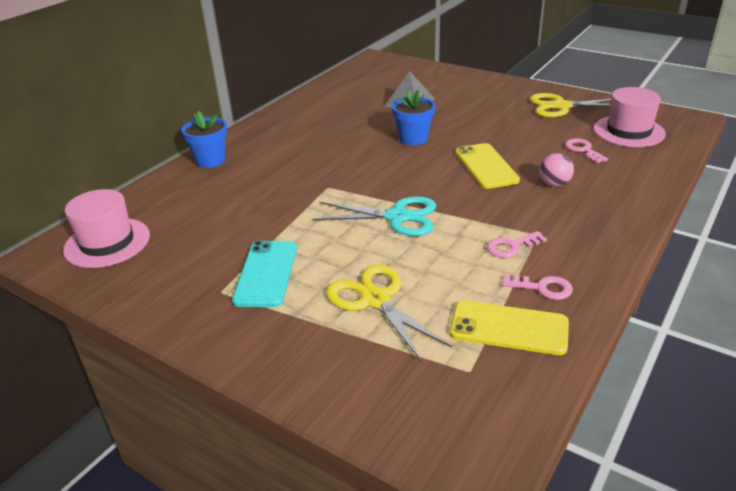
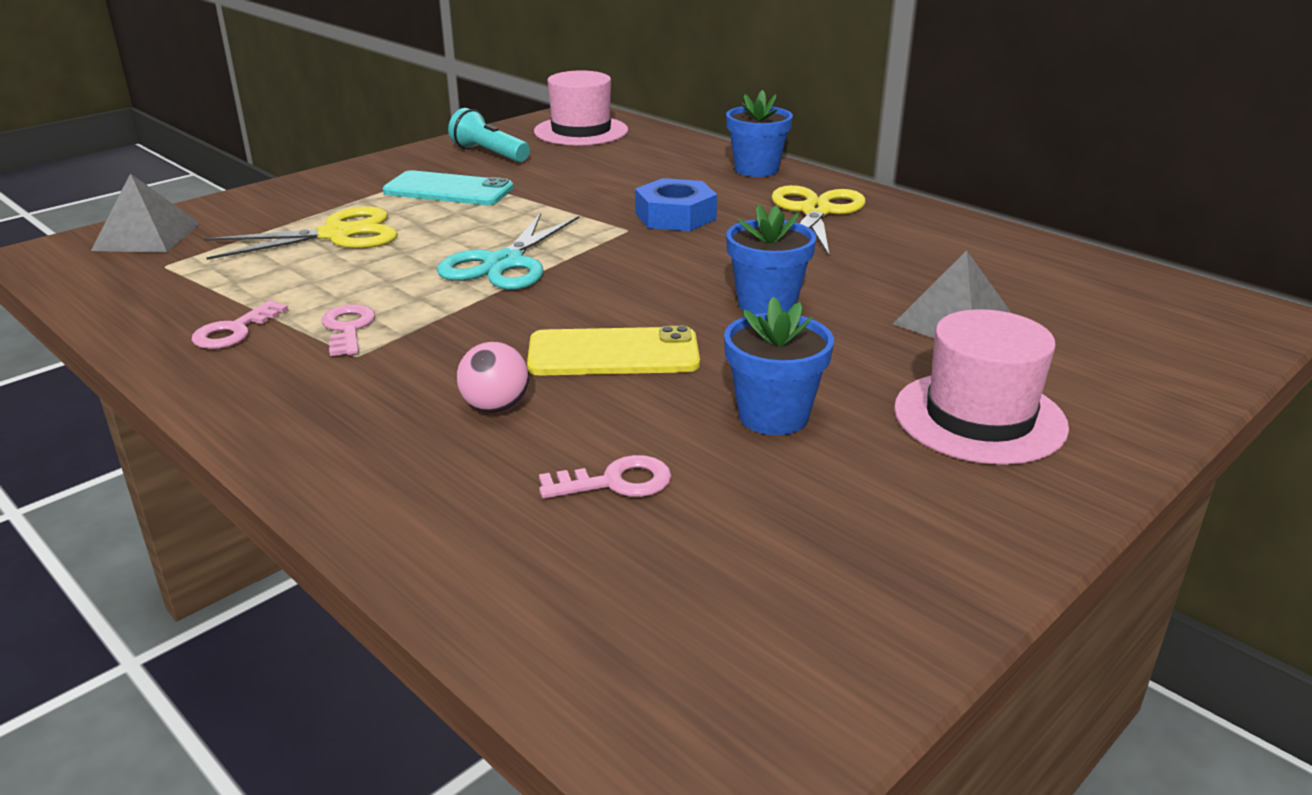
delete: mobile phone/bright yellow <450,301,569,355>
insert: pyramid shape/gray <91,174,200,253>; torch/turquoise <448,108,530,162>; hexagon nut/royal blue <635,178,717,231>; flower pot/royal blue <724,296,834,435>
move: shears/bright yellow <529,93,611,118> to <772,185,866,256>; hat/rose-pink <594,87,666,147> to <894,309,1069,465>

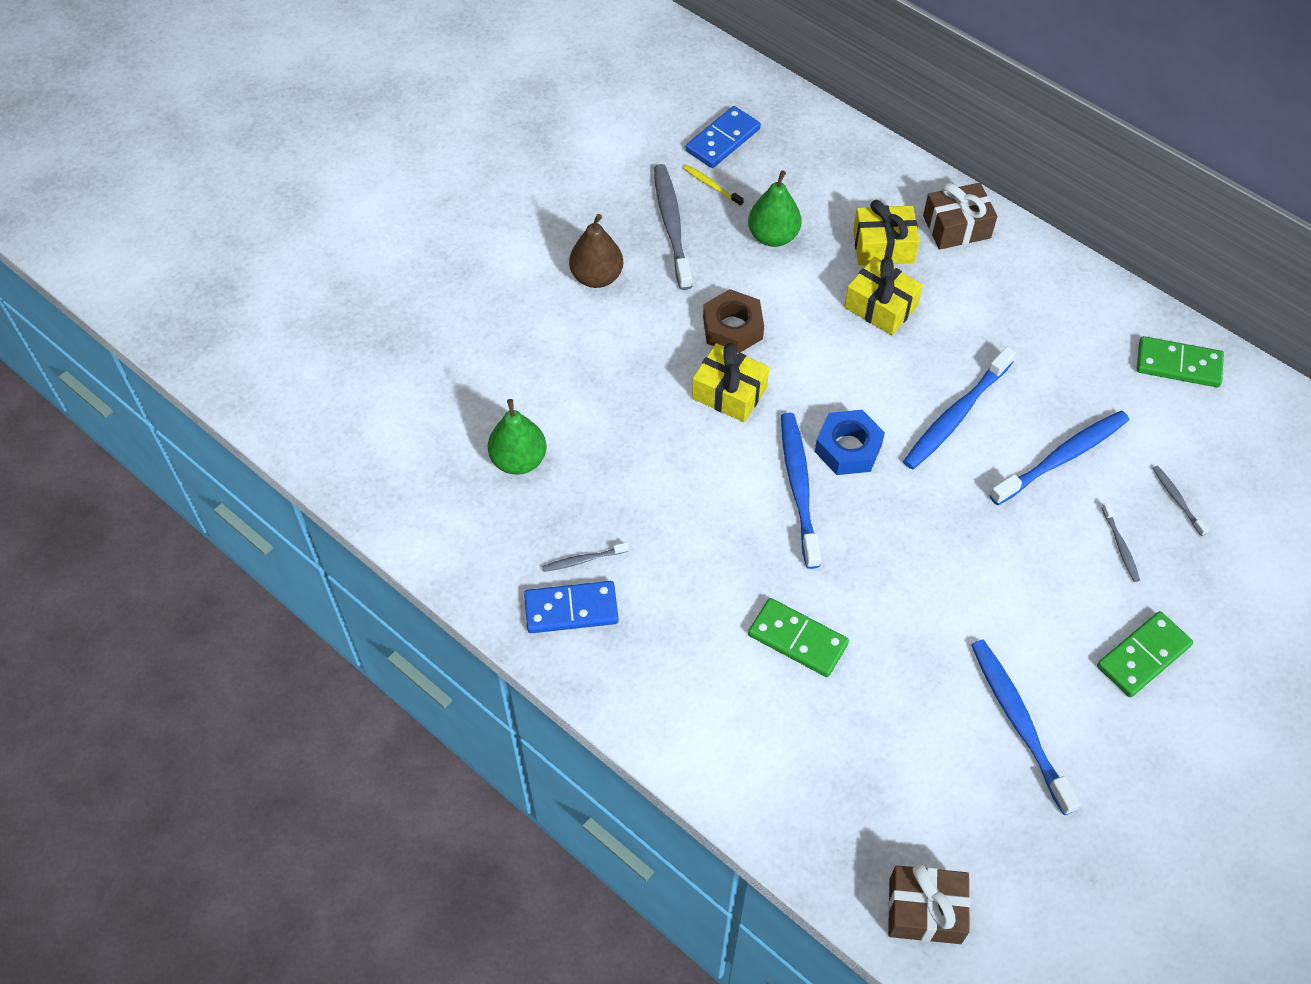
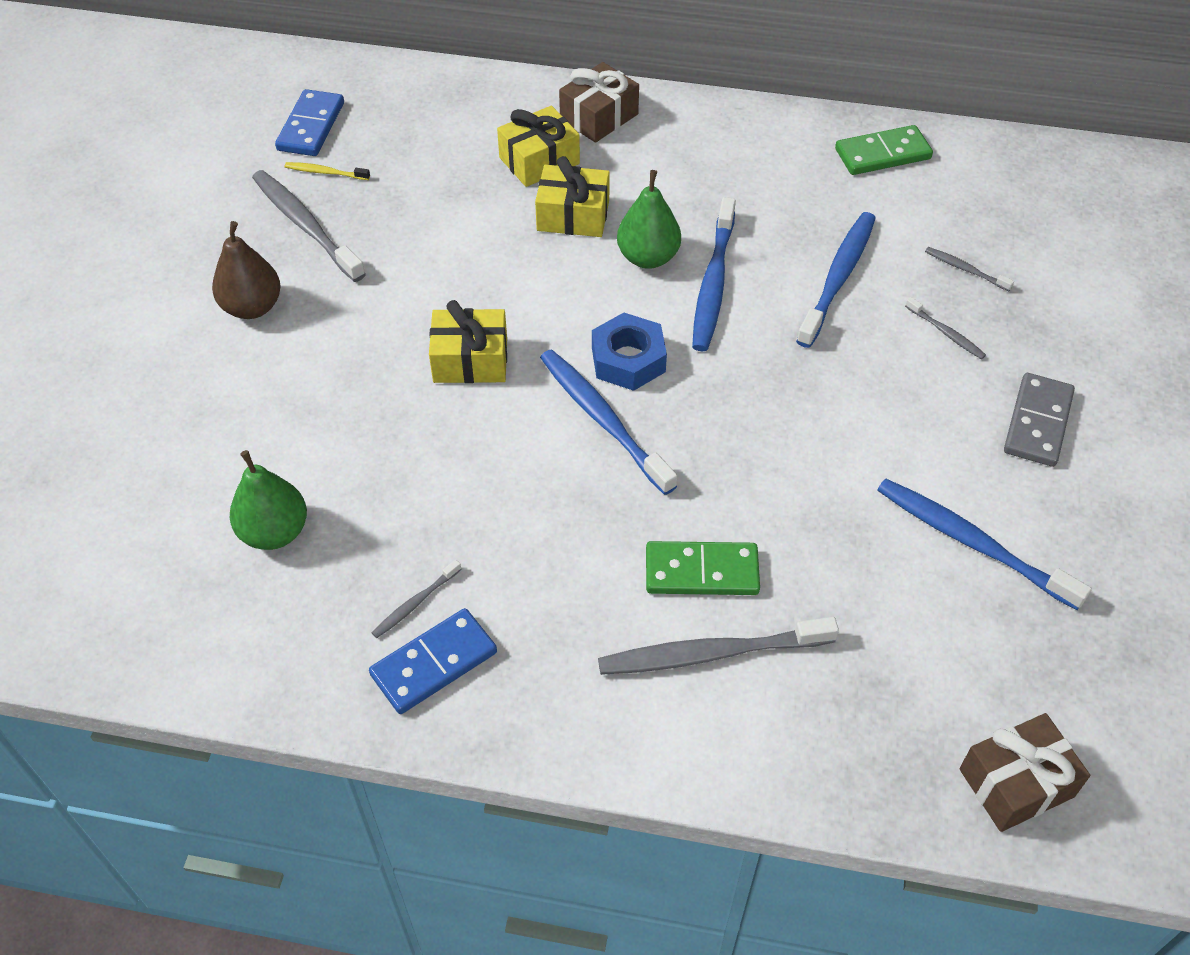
delete: hexagon nut/russet <703,289,764,353>
insert: toothbrush/gray <598,617,839,675>
move: pear/emerald <748,170,802,247> to <617,170,681,269>
recolor: domino piece/emerald <1097,611,1193,697> to domino piece/gray <1004,373,1075,467>

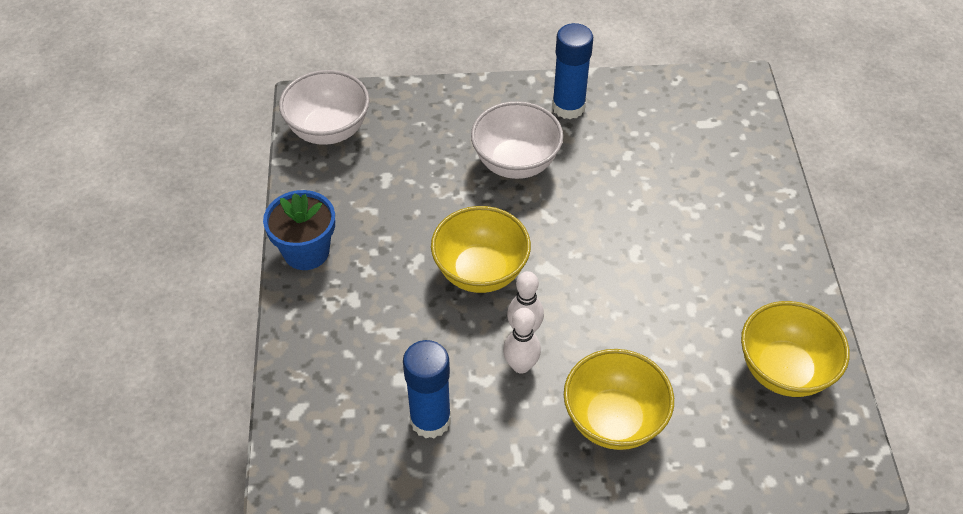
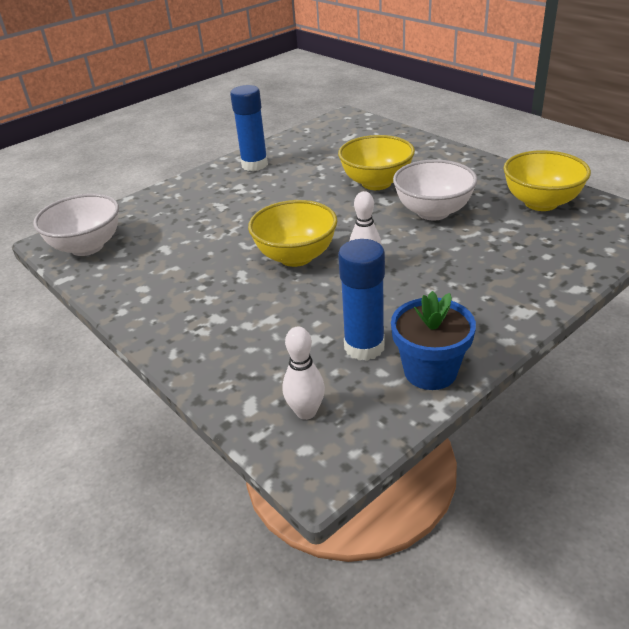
move: skittle/white <503,308,541,374> to <282,327,325,420>; serving bowl/bright yellow <564,349,674,450> to <338,135,415,190>; flower pot/royal blue <263,190,335,270> to <391,291,476,390>; serving bowl/white <471,101,563,179> to <393,159,478,221>

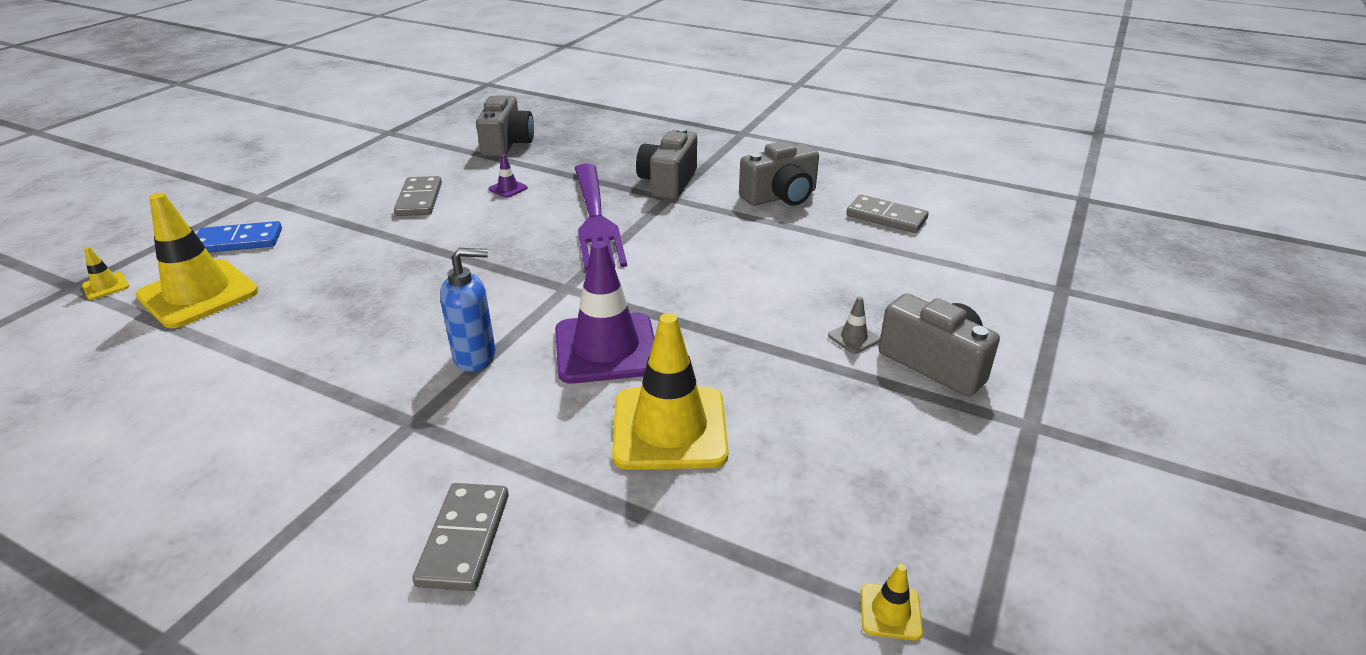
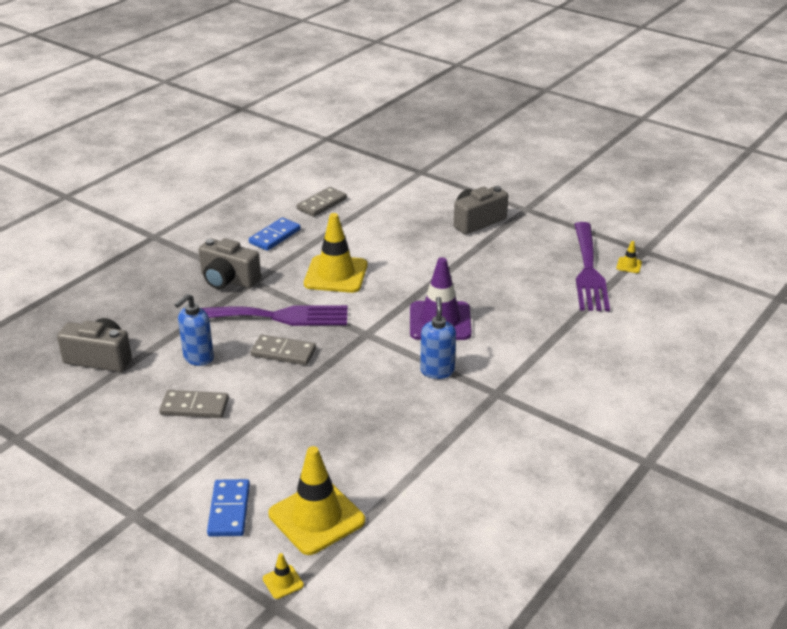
delete: traffic cone/gray <828,296,880,354>
insert: table fork/purple <574,222,610,311>
move: domino piece/gray <412,483,509,591> to <251,334,316,365>; traffic cone/bright yellow <612,313,728,470> to <304,213,367,293>
replace: traffic cone/purple <489,154,528,198> to soap pump/royal blue <175,294,214,366>; camera/gray <739,141,819,206> to domino piece/royal blue <249,217,301,251>

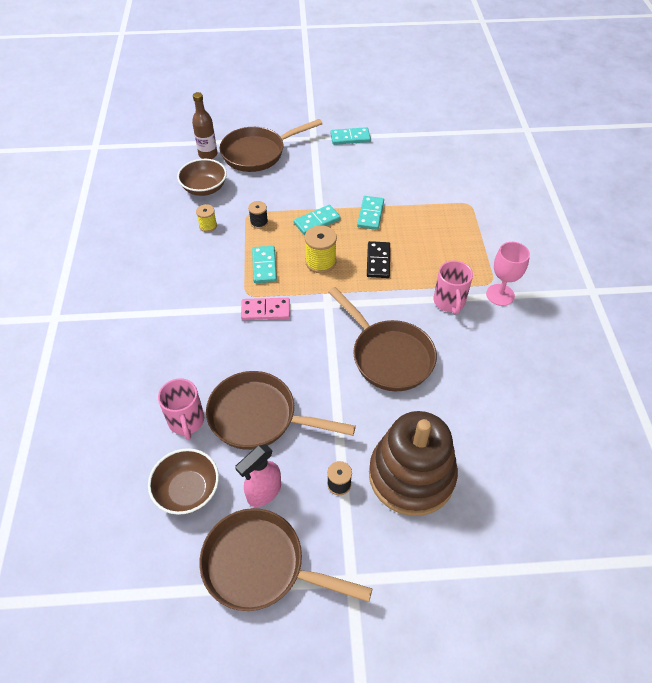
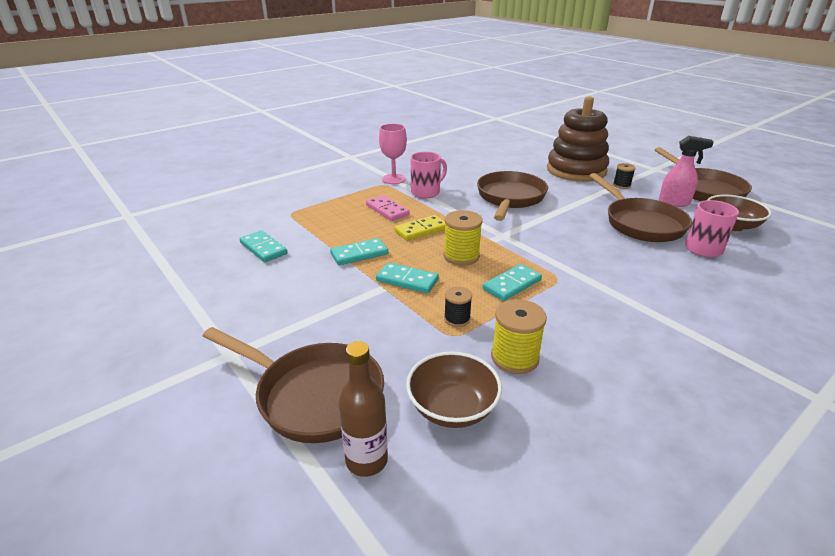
move: domino piece/turquoise <330,127,371,145> to <240,230,287,262>; domino piece/rose-pink <241,298,290,320> to <366,195,410,221>
recolor: domino piece/ebony <367,241,390,278> to domino piece/bright yellow <394,215,446,241>
resize: reel of thread/bright yellow <196,204,217,232> = <491,299,547,374> x1.64

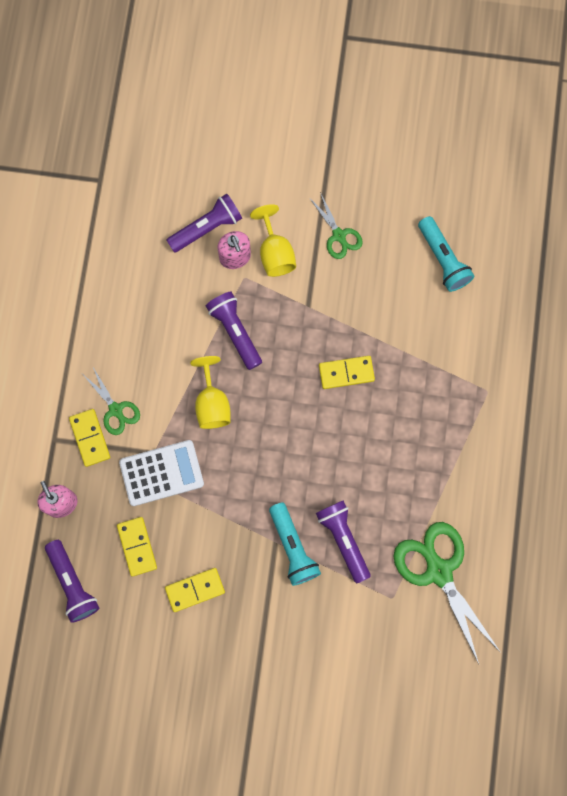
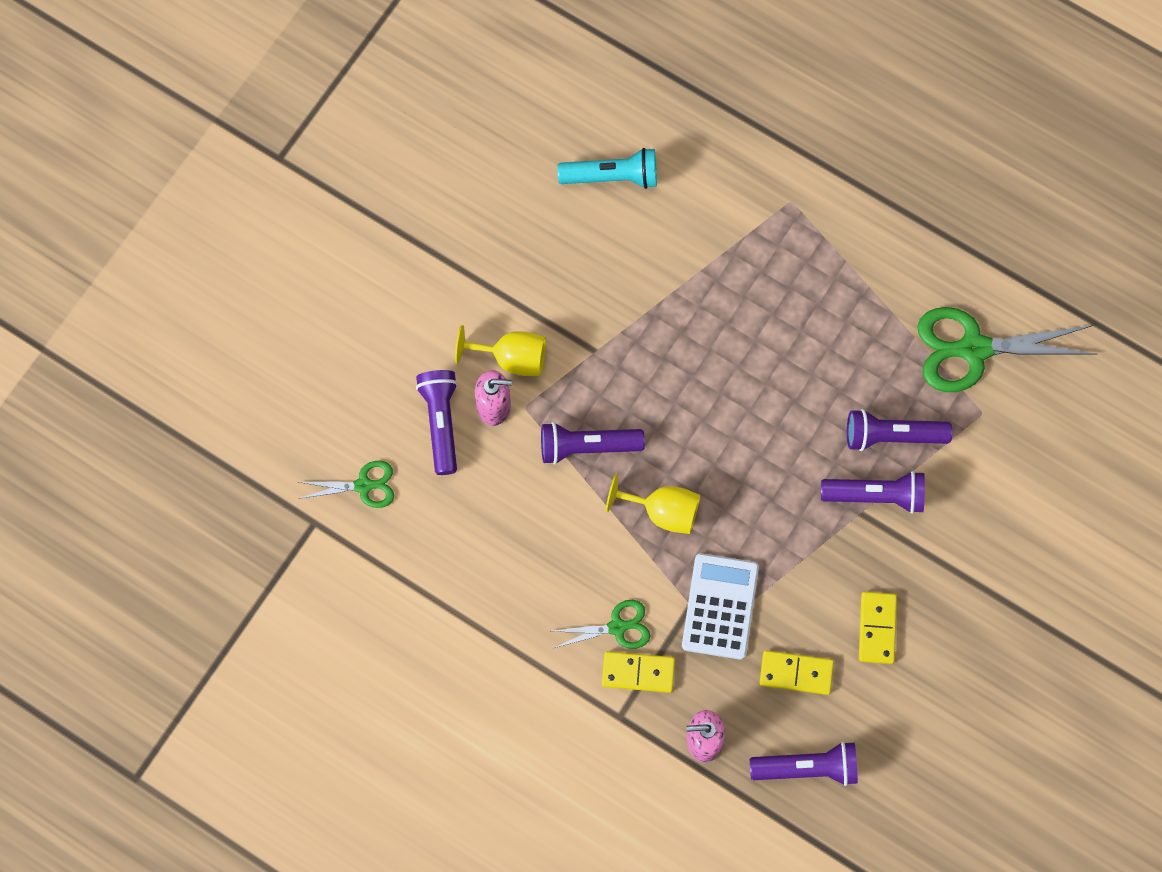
delete: domino piece/bright yellow <319,356,375,389>
move: shears/emerald <310,192,363,259> to <298,461,394,508>
recolor: torch/turquoise <269,502,321,586> to torch/purple <821,471,925,514>

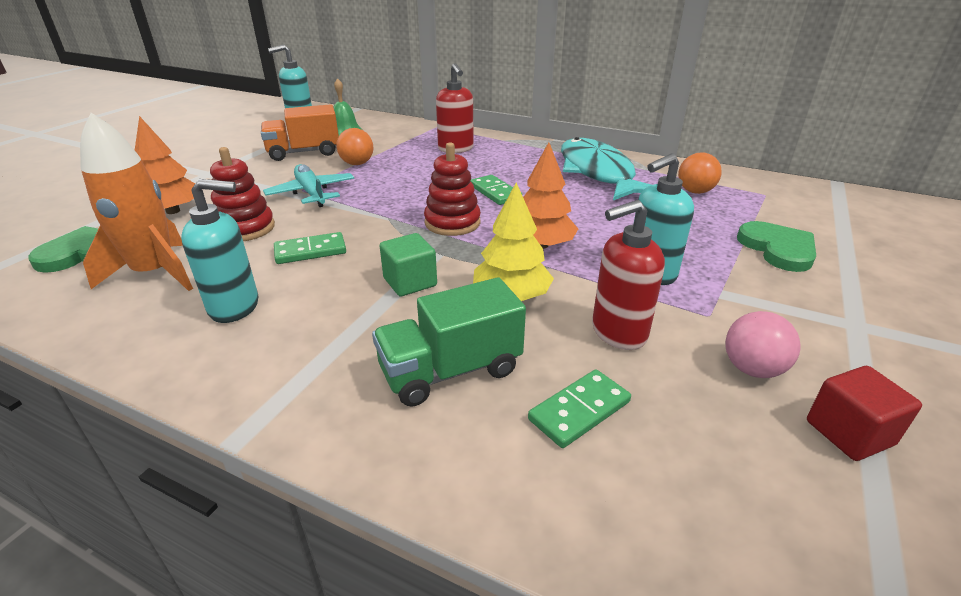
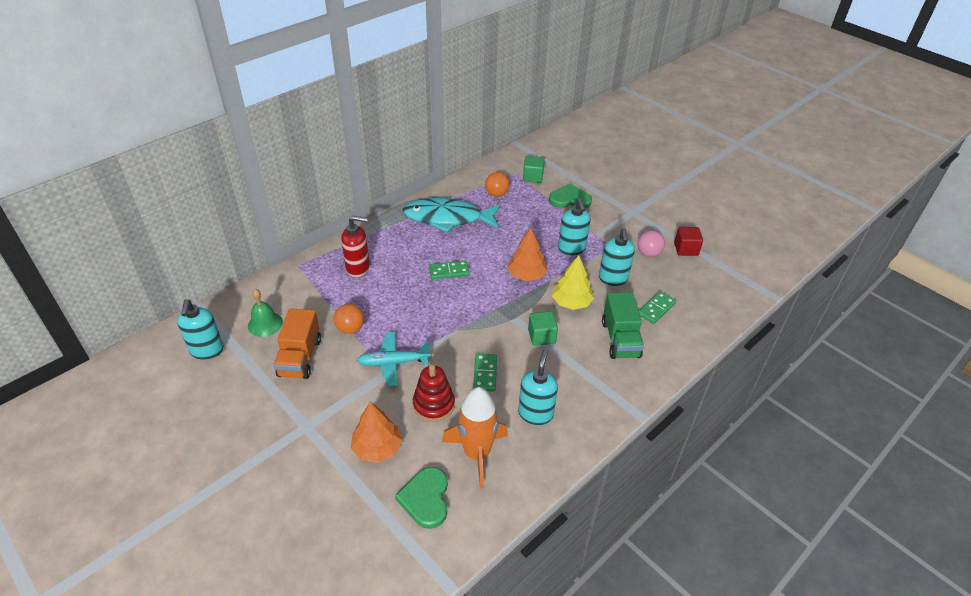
delete: stacking rings/crimson <424,143,481,236>
insert: cube/emerald <523,156,545,183>
recolor: soap pump/crimson <592,200,665,350> to soap pump/turquoise <599,228,635,286>
rotate: domino piece/emerald <528,369,631,448> = <639,291,676,324> 60 degrees clockwise

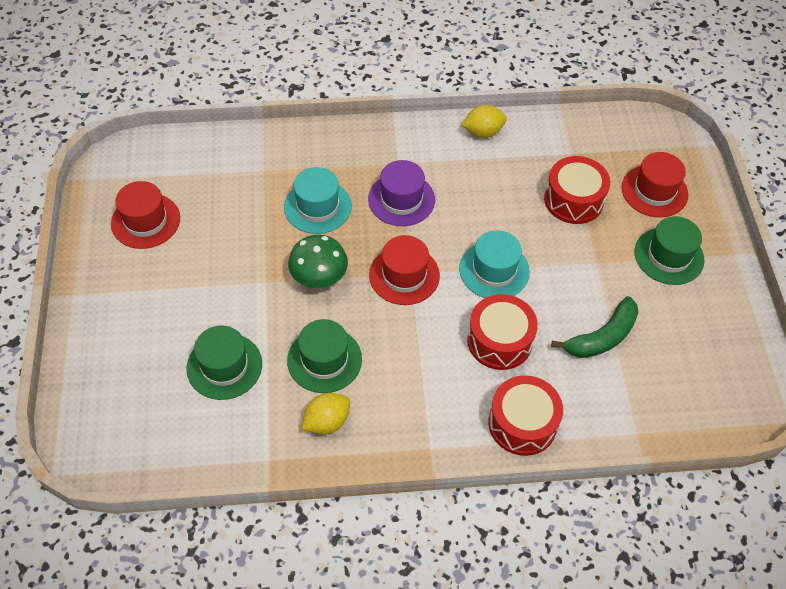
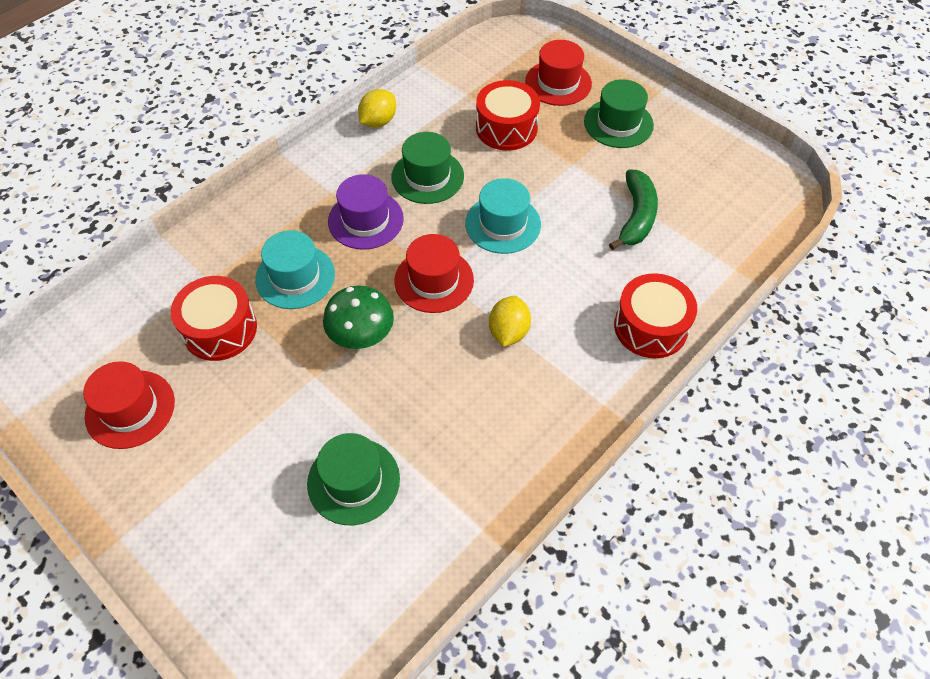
move: drum/crimson <467,294,538,370> to <171,276,257,361>; hat/emerald <287,319,362,393> to <391,132,464,204>; lemon/bright yellow <302,393,350,434> to <489,296,531,347>

